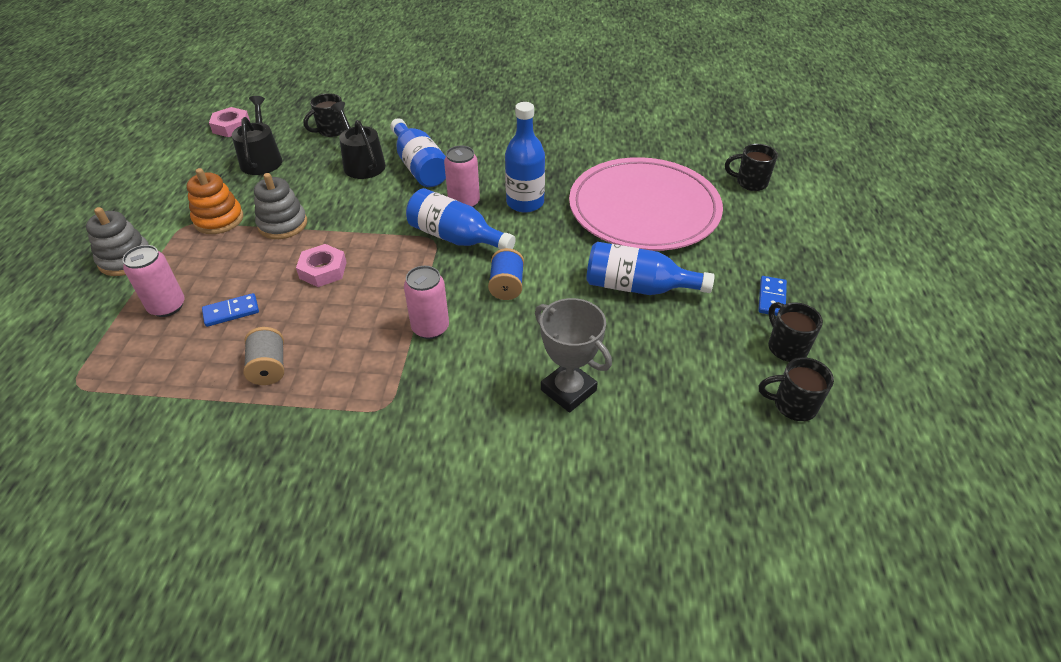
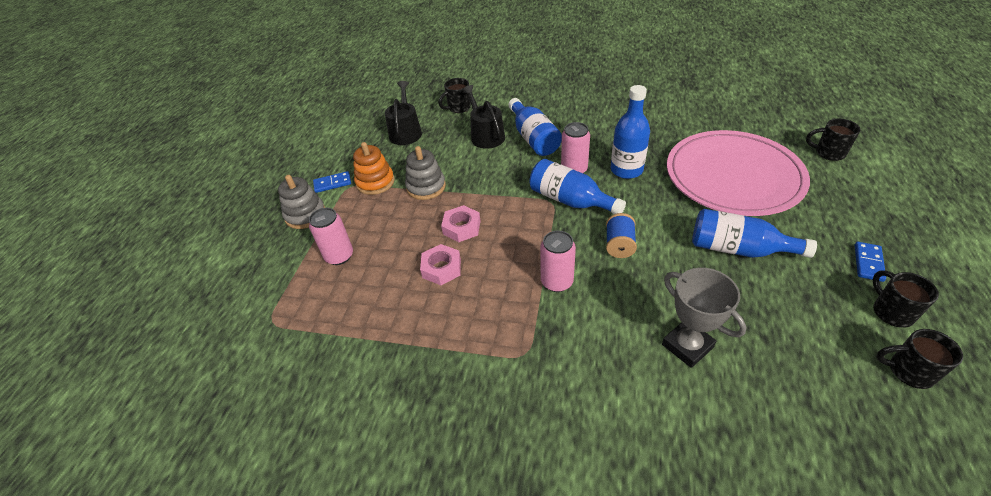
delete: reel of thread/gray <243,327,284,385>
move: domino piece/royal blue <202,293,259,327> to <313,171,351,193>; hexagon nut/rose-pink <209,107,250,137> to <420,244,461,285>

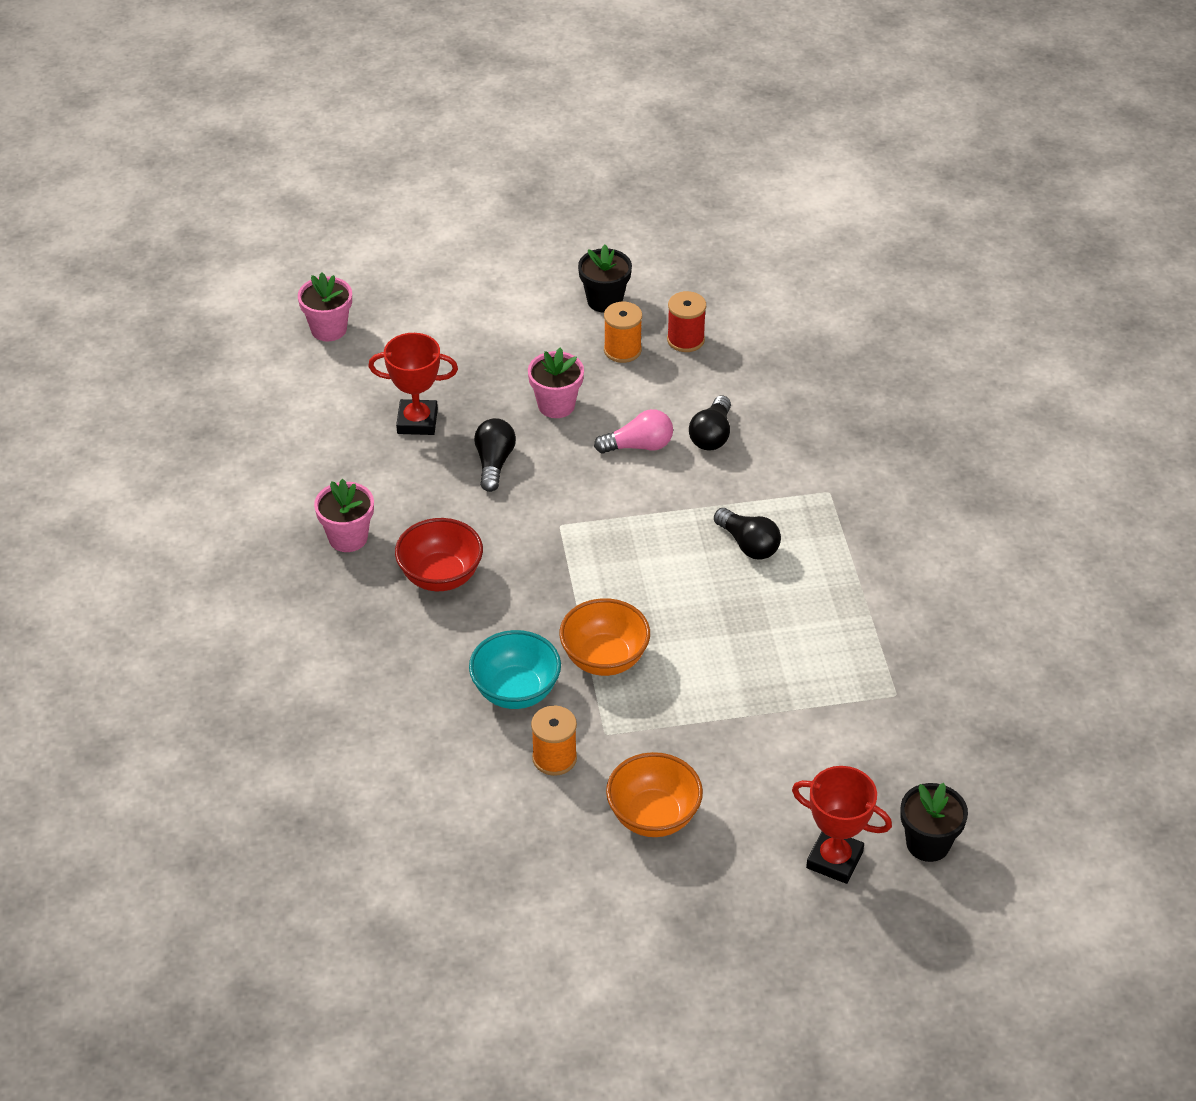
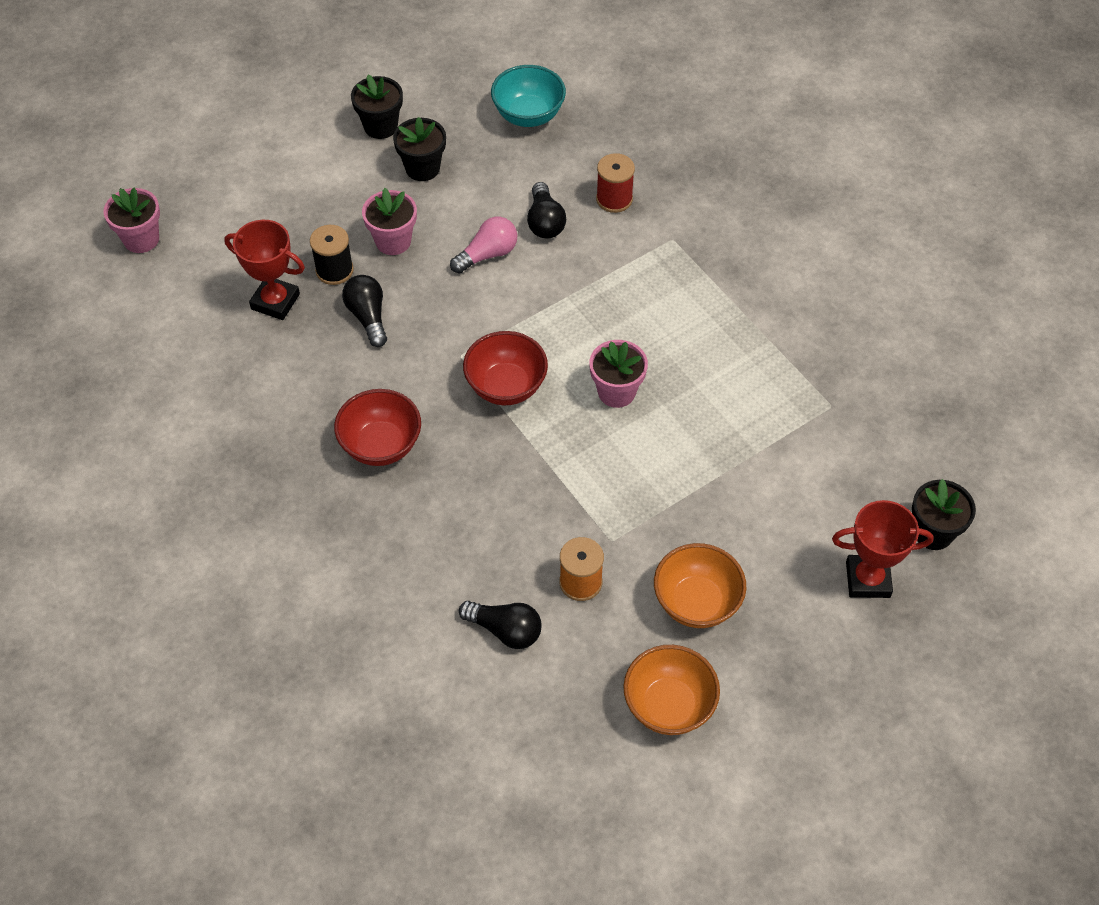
insert: reel of thread/ebony <310,225,354,285>; serving bowl/crimson <463,331,548,405>
move: lightbulb/ebony <714,508,781,560> to <459,601,542,649>; serving bowl/turquoise <469,630,561,709> to <491,65,566,127>; flower pot/rose-pink <314,479,374,552> to <589,340,648,408>; reel of thread/crimson <667,291,706,352> to <596,153,635,213>; serving bowl/bright orange <559,598,650,676> to <623,645,720,735>
replace: reel of thread/bright orange <604,302,642,363> to flower pot/ebony <393,117,446,181>
rotate: trophy/crimson <368,333,458,435> = <224,220,305,320> 45 degrees clockwise

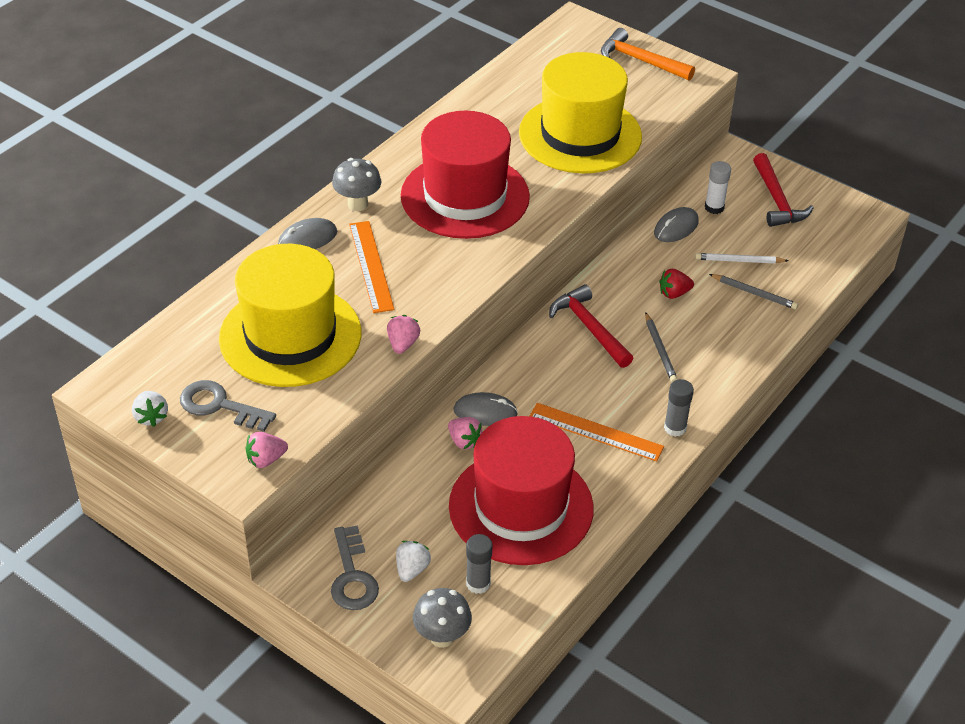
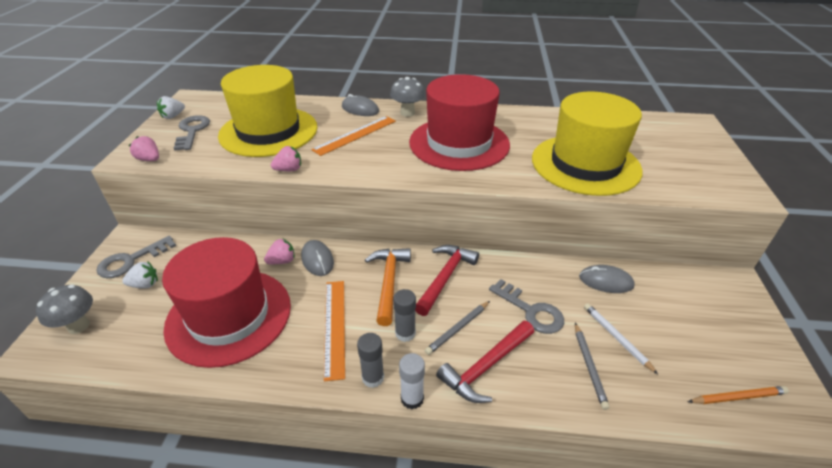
insert: pencil/bright orange <688,386,789,404>
move: carpenter's hammer/bright orange <601,28,695,81> to <365,248,411,326>; glue/gray <466,534,493,594> to <393,289,416,342>; glue/white <705,161,731,214> to <399,353,425,409>; carpenter's hammer/crimson <753,153,814,227> to <436,320,534,403>
replace: strawberry/crimson <659,269,694,299> to key/gray <489,279,564,334>
rotate: strawberry/rose-pink <448,417,482,449> = <264,239,295,264> 135 degrees counterclockwise

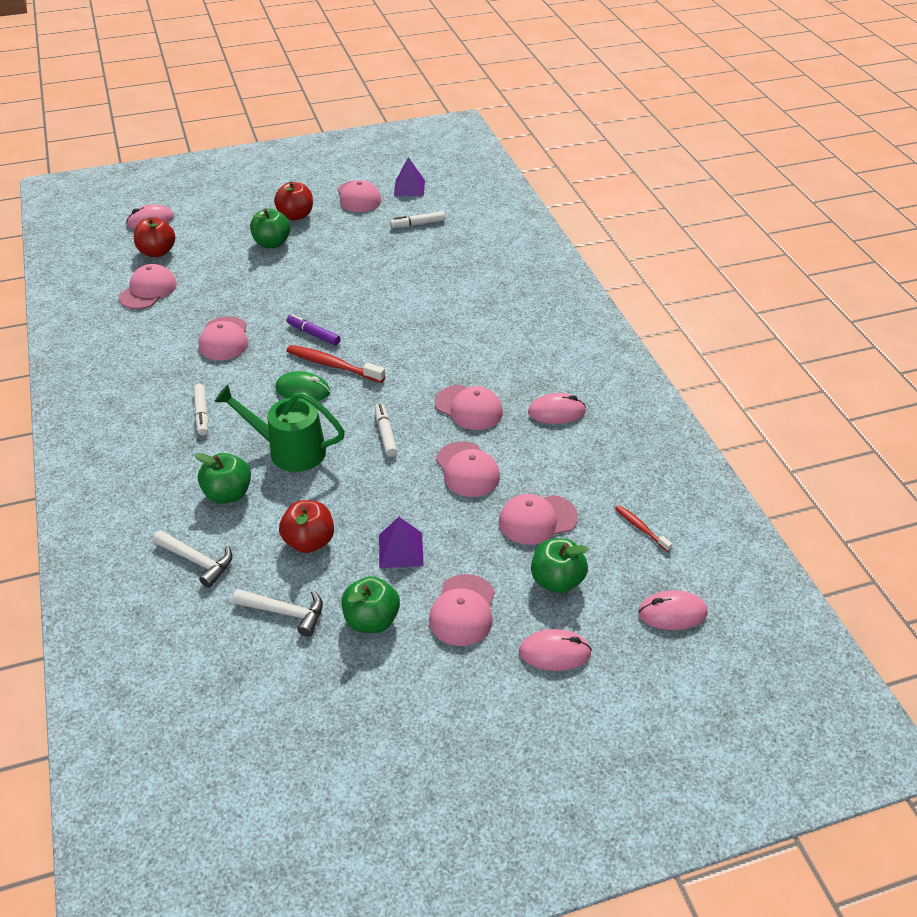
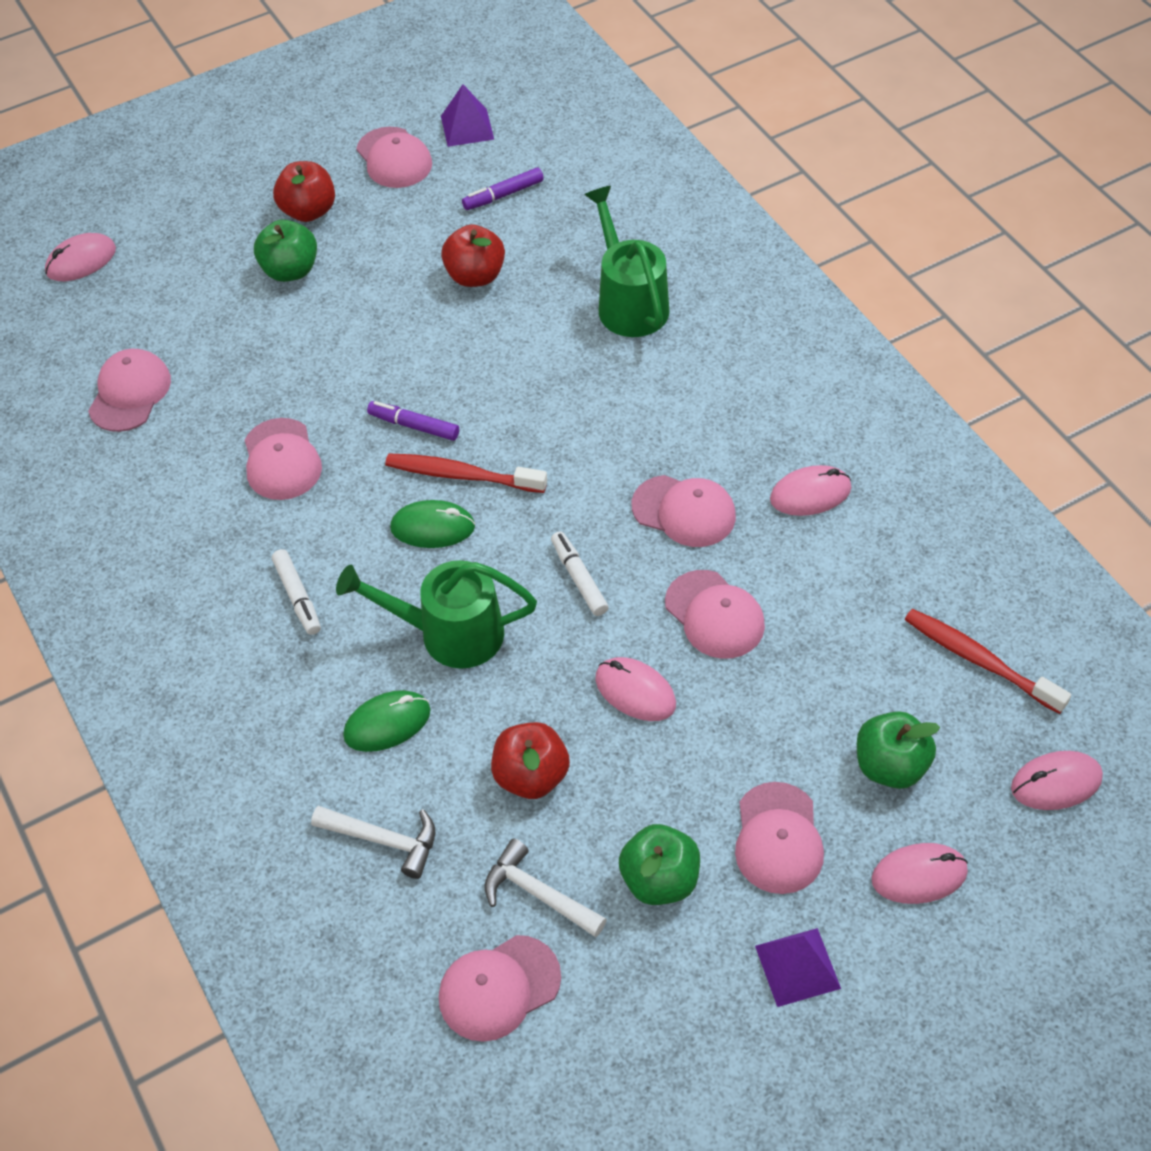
insert: watering pot/emerald <584,186,670,337>; PC mouse/rose-pink <595,657,676,721>
move: peaked cap/rose-pink <499,494,578,545> to <439,935,561,1042>; apple fruit/crimson <134,217,175,257> to <441,224,505,287>; pyramid shape/purple <379,517,424,568> to <755,928,841,1007>
replace: apple fruit/emerald <195,453,251,504> to PC mouse/emerald <343,690,431,752>
recolor: felt pen/white <390,211,445,228> to felt pen/purple <462,168,544,210>
rotate: carpenter's hammer/white <232,589,323,637> = <484,838,607,937> 150 degrees counterclockwise
resize: toothbrush/crimson <615,505,672,552> = <904,609,1071,714> x1.76

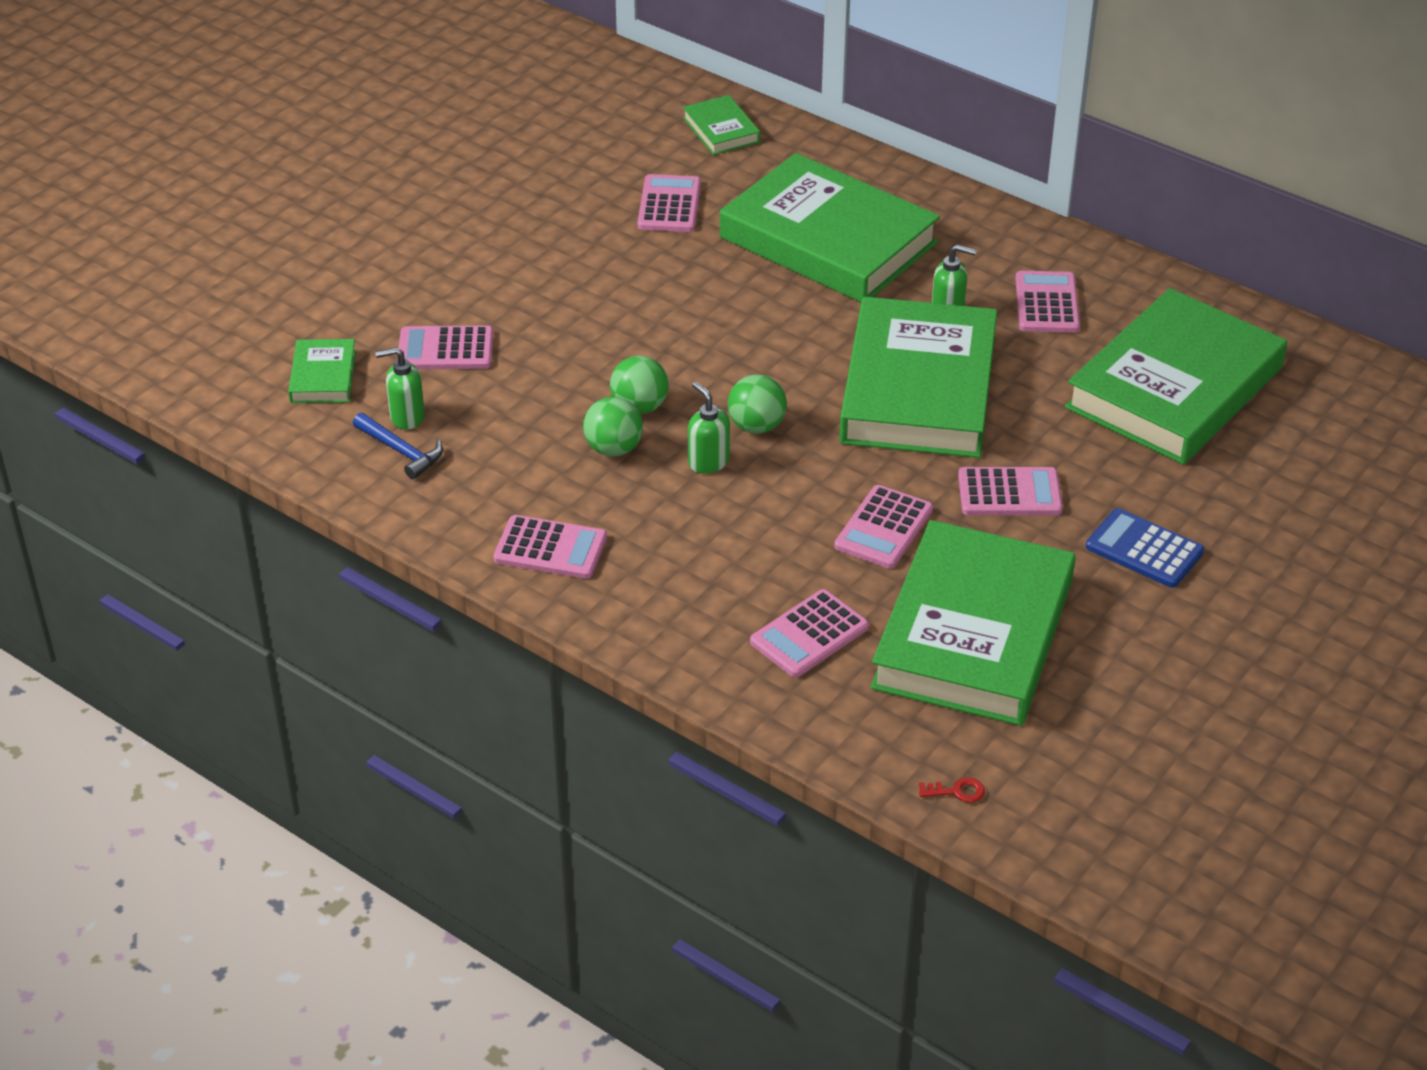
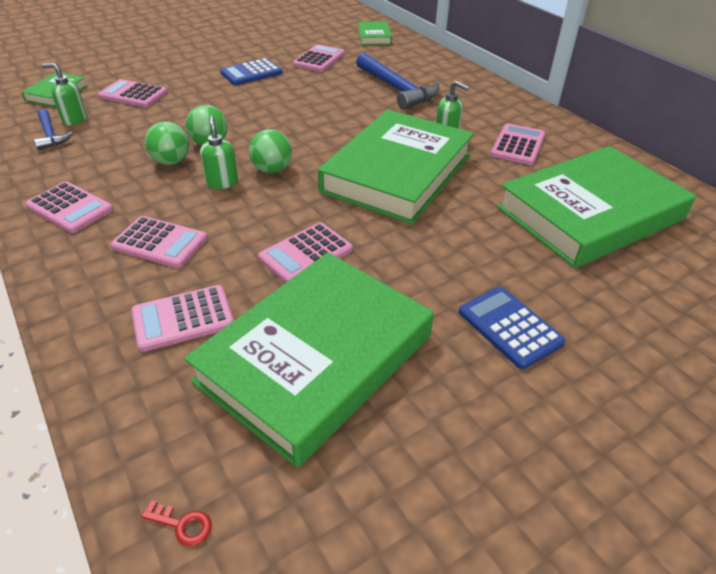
insert: calculator/royal blue <220,58,283,85>
move: calculator/rose-pink <958,467,1063,515> to <111,216,207,268>
replace: hardback/emerald <720,153,940,302> to carpenter's hammer/royal blue <356,53,439,110>

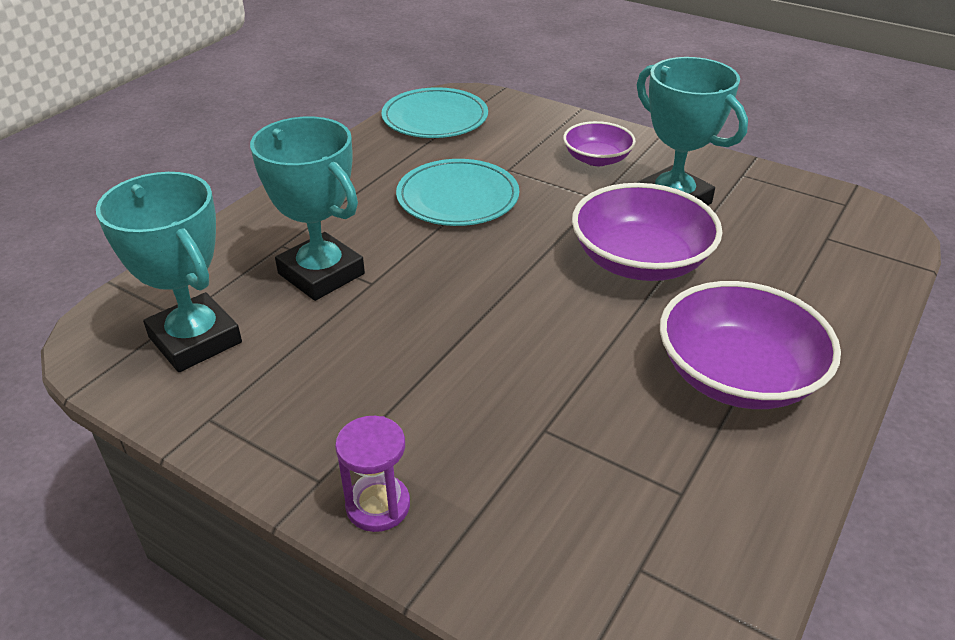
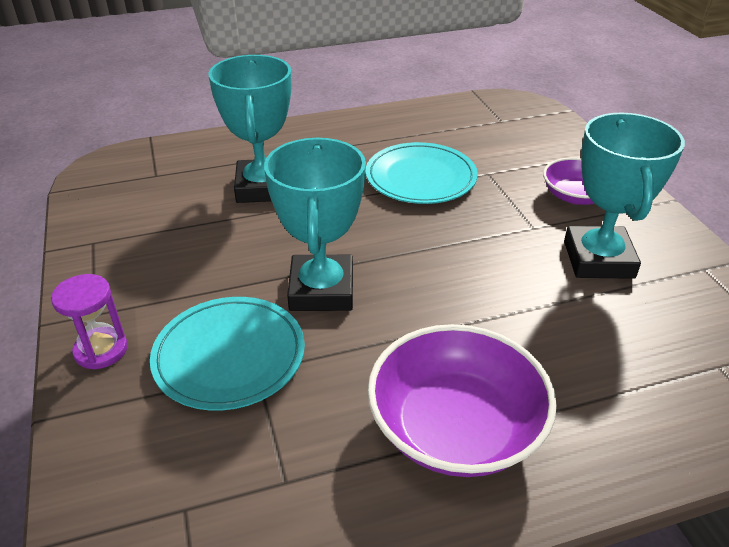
delete: serving bowl/purple <572,183,723,281>
move: plate/turquoise <382,87,488,138> to <150,297,305,411>; trophy/turquoise <96,172,242,372> to <264,138,366,311>

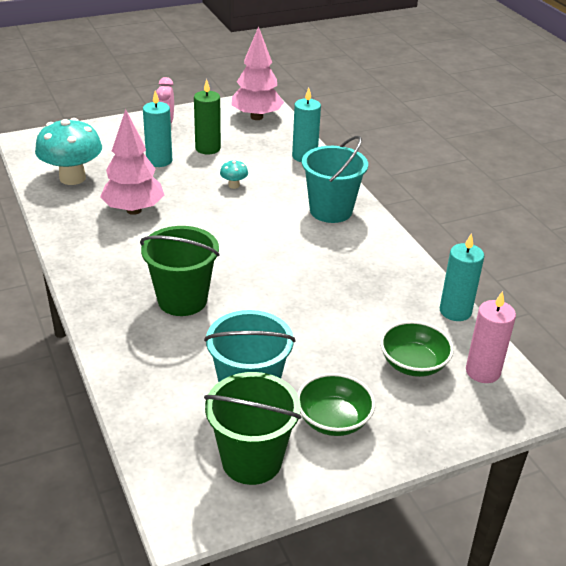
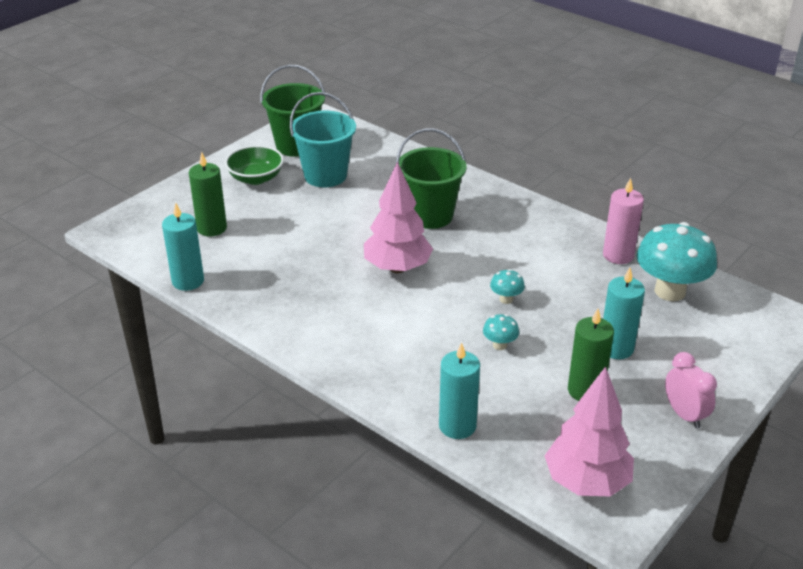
delete: sand bucket/turquoise <302,136,368,223>
insert: mushroom/turquoise <490,269,525,304>
move: tree/rose-pink <100,109,164,215> to <364,161,433,273>; pillar candle/rose-pink <466,291,516,383> to <603,178,644,264>
replace: serving bowl/emerald <380,321,454,377> to pillar candle/emerald <189,152,227,236>

